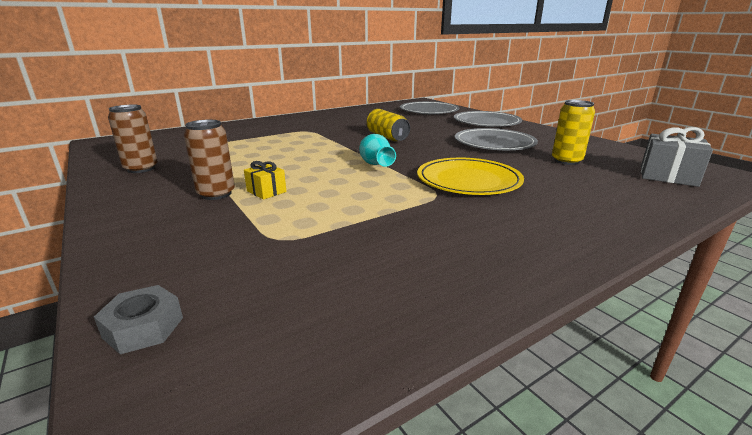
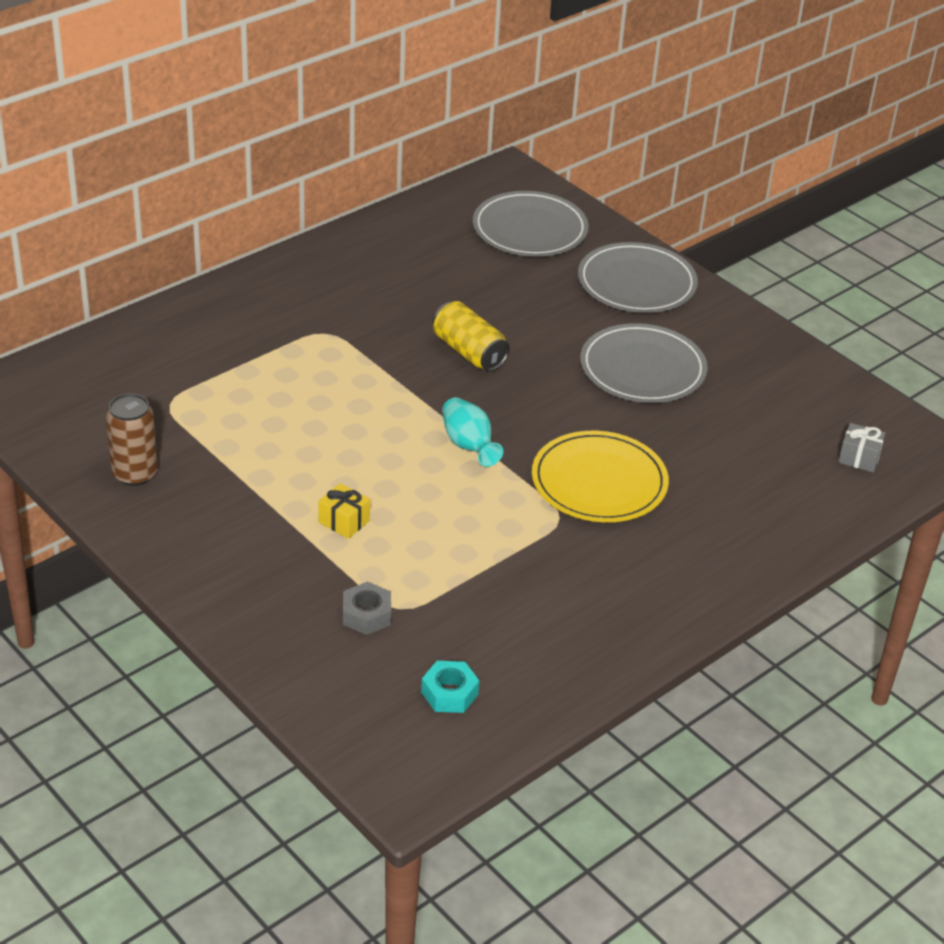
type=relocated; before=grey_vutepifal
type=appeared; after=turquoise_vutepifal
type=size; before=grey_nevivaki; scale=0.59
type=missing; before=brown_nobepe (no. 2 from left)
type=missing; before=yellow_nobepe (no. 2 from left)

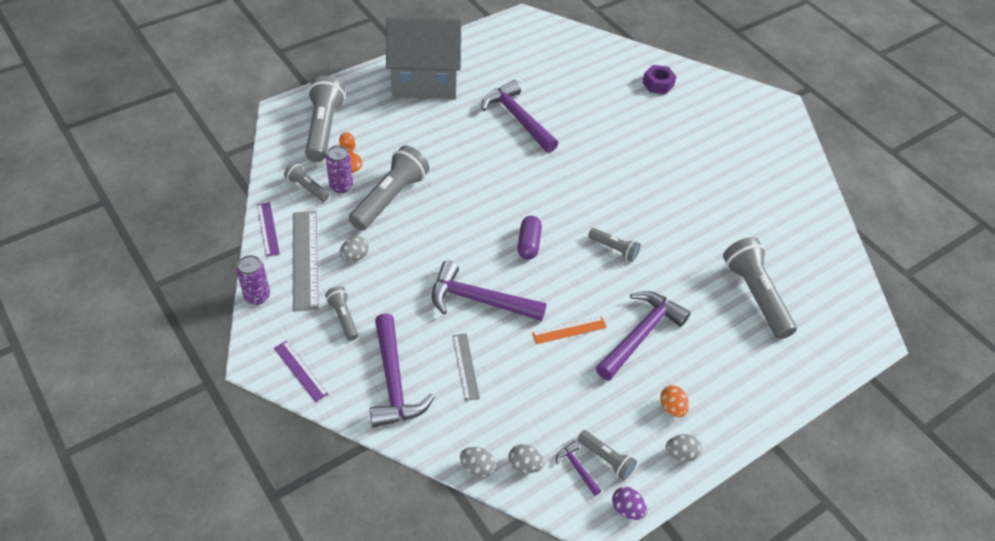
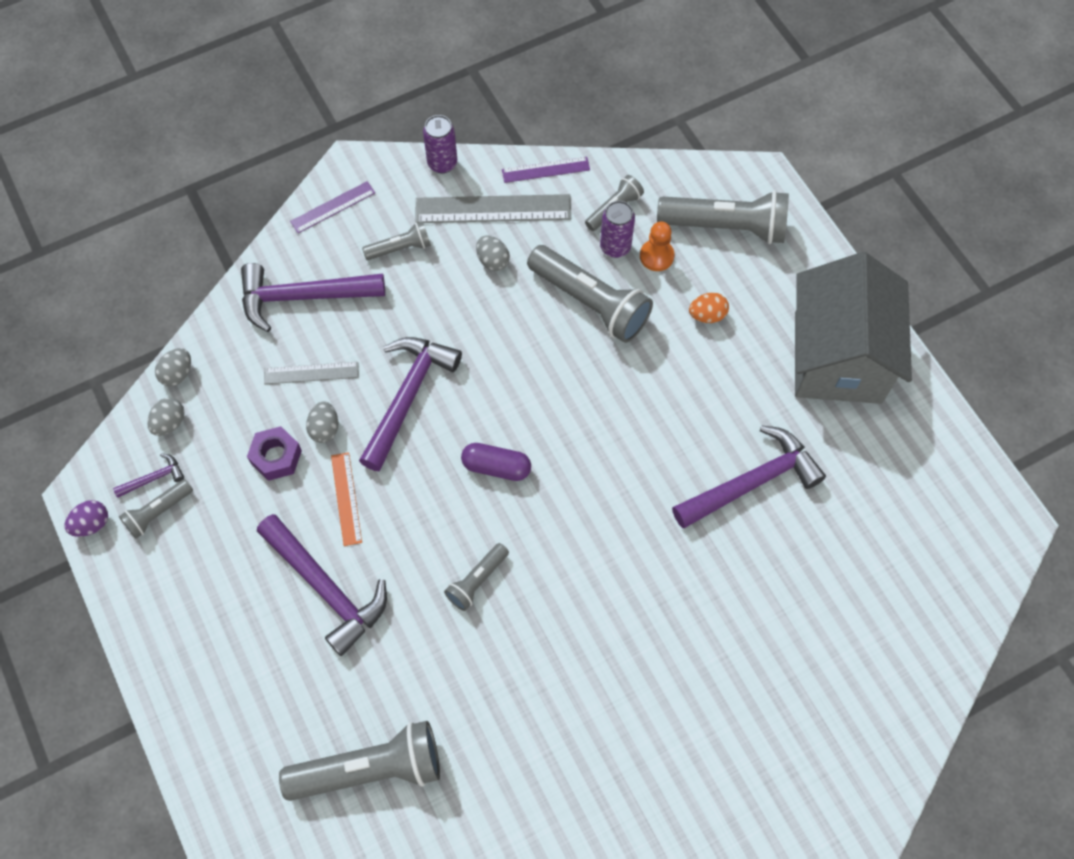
type=relocated; before=purple_vutepifal
type=relocated; before=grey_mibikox (no. 4 from left in the first image); after=grey_mibikox (no. 3 from left)
type=relocated; before=orange_mibikox

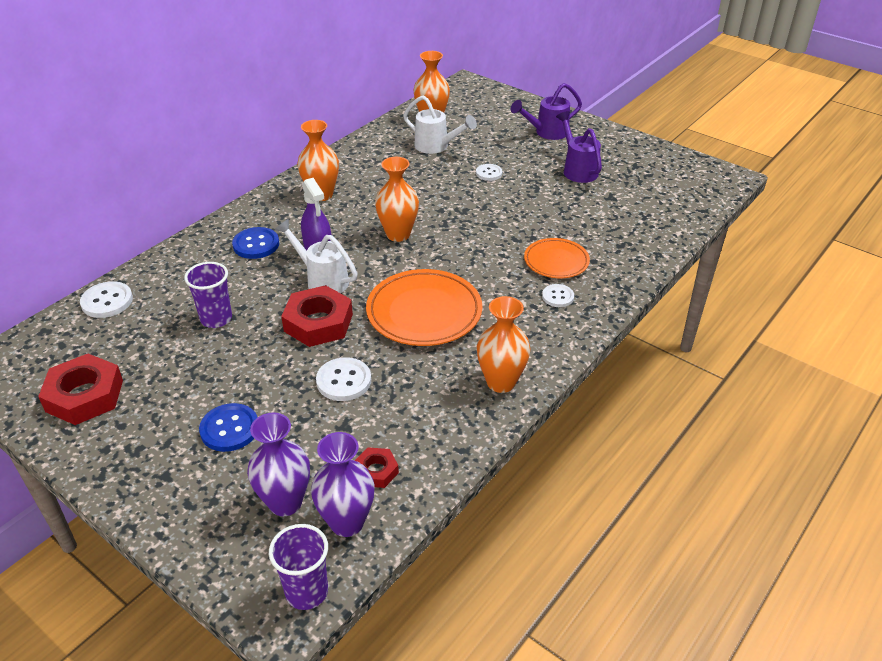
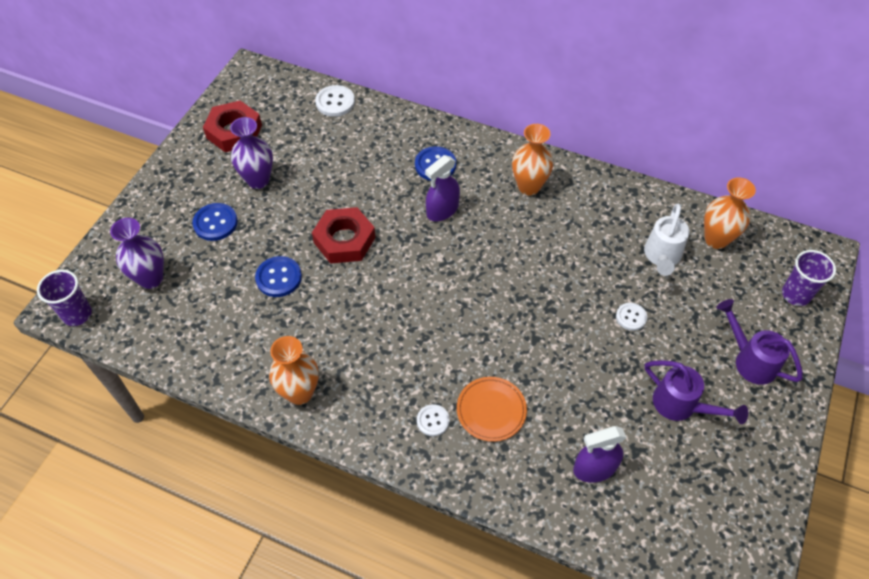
type=relocated; before=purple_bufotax (no. 2 from left)
type=colour; before=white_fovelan (no. 2 from left); after=blue_fovelan (no. 2 from left)
type=appeared; after=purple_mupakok (no. 2 from left)
type=spun; before=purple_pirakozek (no. 2 from left in the first image); turn=75
type=relocated; before=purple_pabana (no. 1 from left in the first image); after=purple_pabana (no. 2 from left)
type=missing; before=white_pirakozek (no. 1 from left)
type=missing; before=red_vutepifal (no. 3 from left)
type=missing; before=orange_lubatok (no. 1 from left)
type=missing; before=orange_bufotax (no. 2 from left)

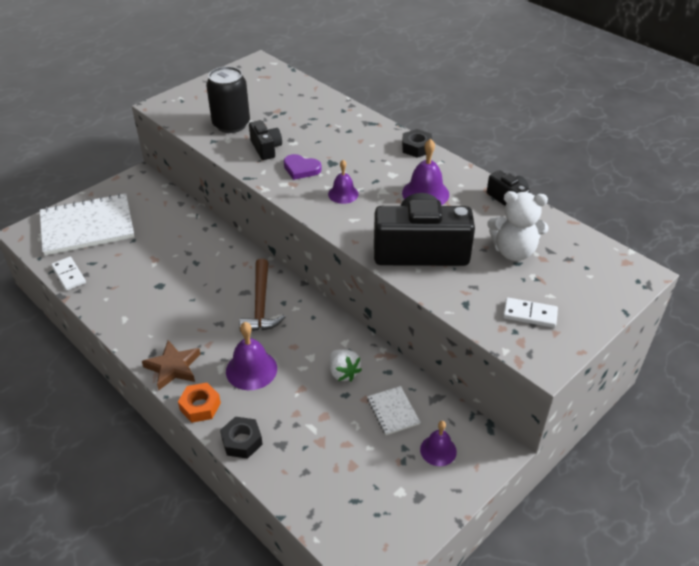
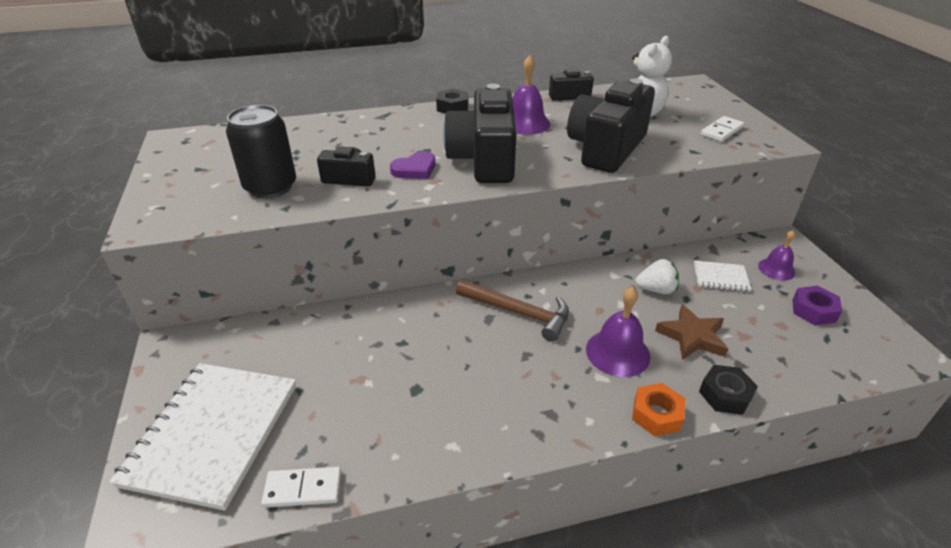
type=exchanged; before=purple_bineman (no. 2 from left); after=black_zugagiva (no. 2 from left)
type=relocated; before=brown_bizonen
type=appeared; after=purple_vutepifal

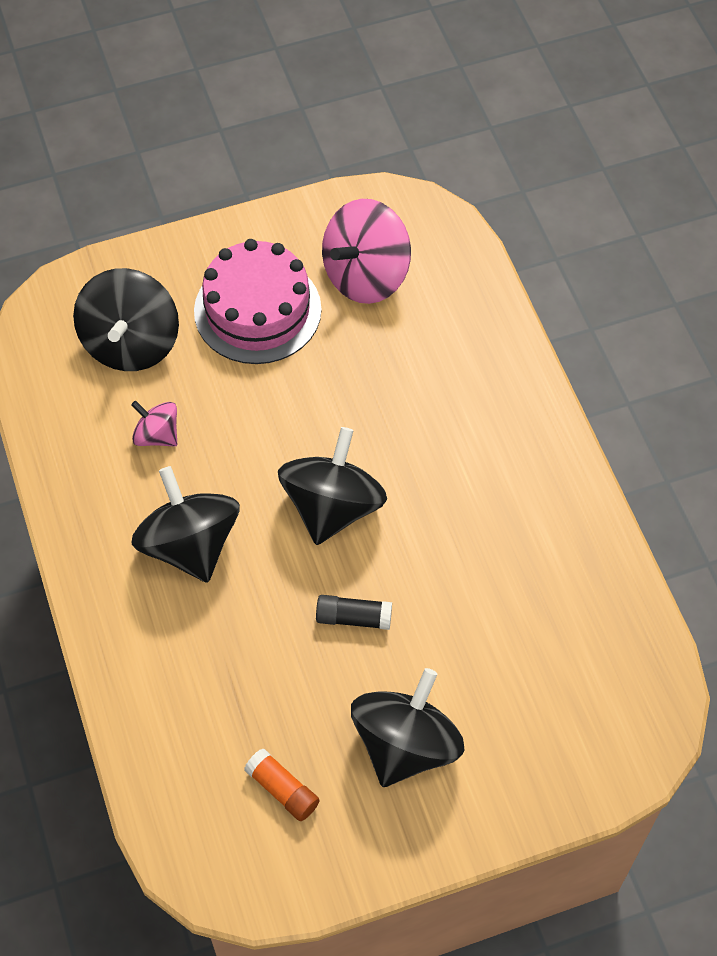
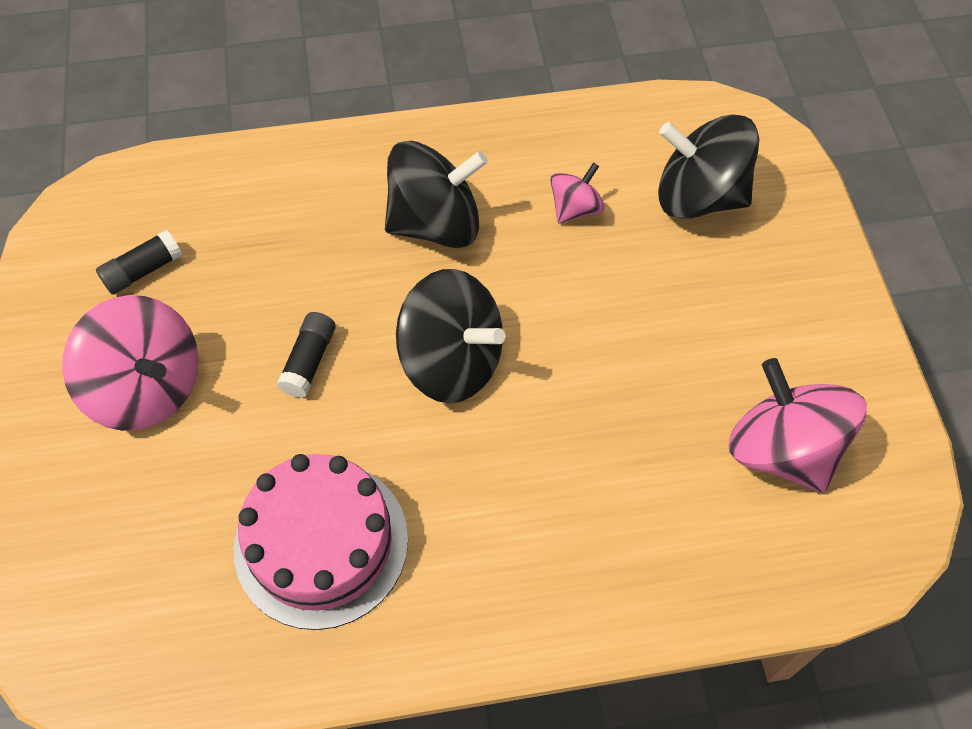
type=colour; before=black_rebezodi (no. 4 from left); after=pink_rebezodi (no. 1 from left)
type=colour; before=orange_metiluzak; after=black_metiluzak (no. 1 from left)
type=relocated; before=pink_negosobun

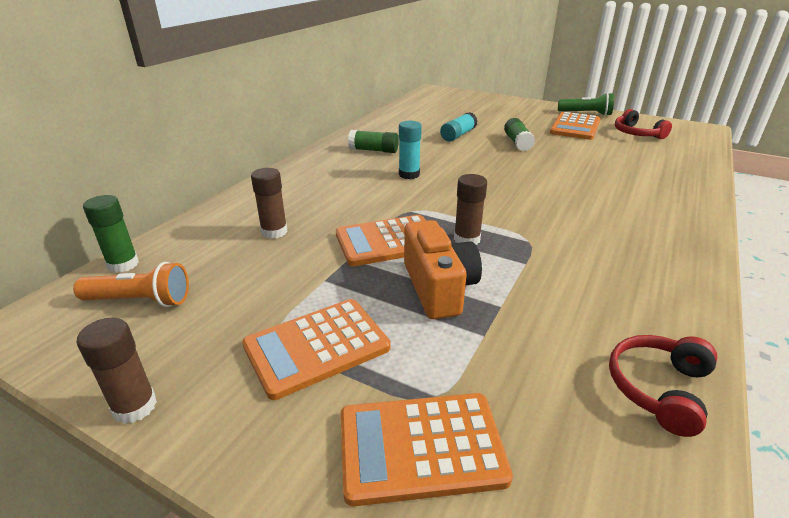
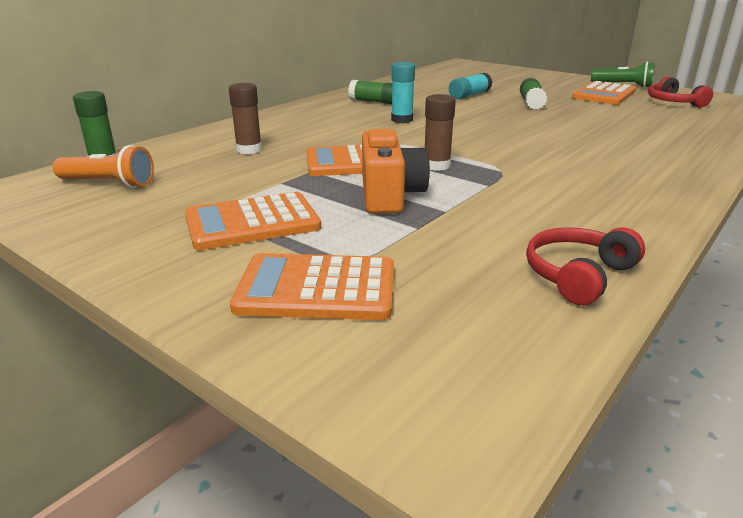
type=missing; before=brown_metiluzak (no. 1 from left)

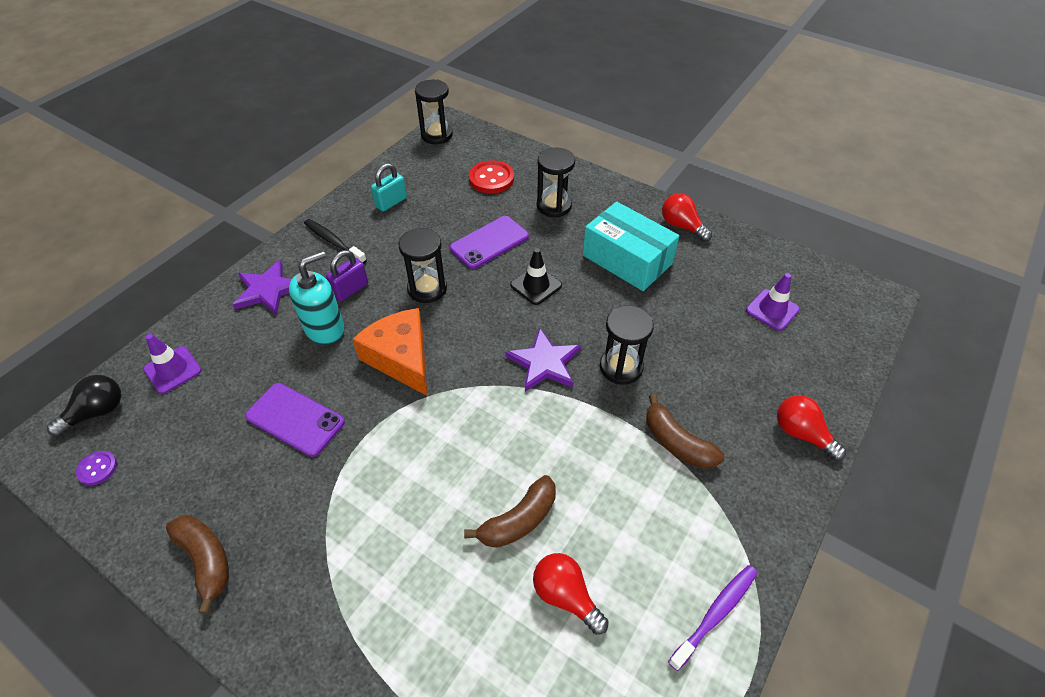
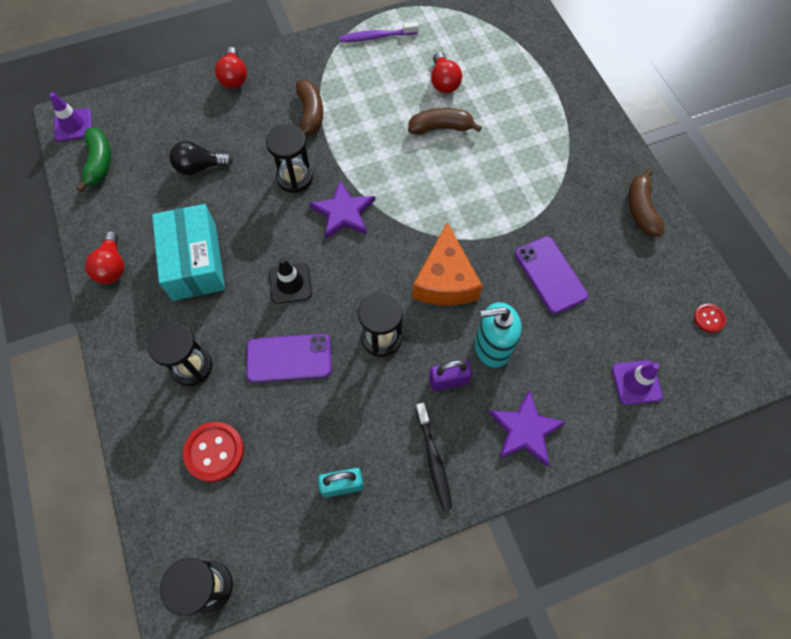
type=relocated; before=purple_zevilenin (no. 2 from left in the first image); after=purple_zevilenin (no. 1 from left)
type=appeared; after=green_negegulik
type=relocated; before=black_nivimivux
type=colour; before=purple_fovelan; after=red_fovelan (no. 2 from left)

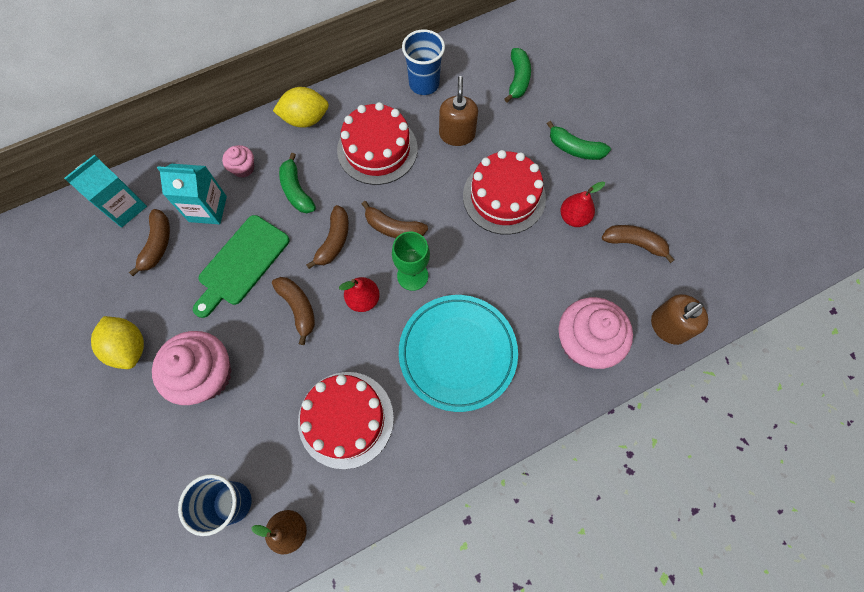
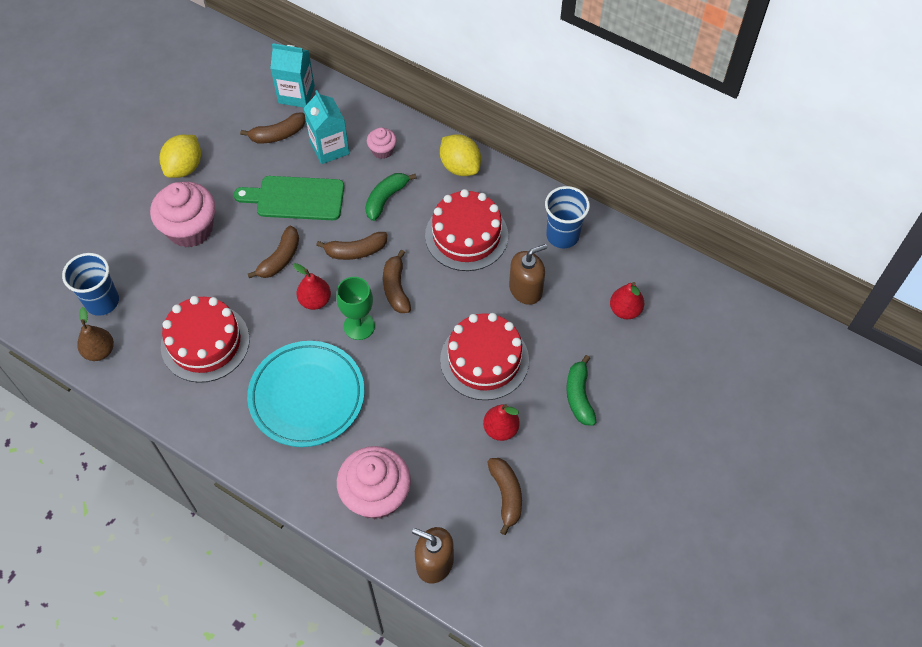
type=exchanged; before=green_negegulik (no. 2 from left); after=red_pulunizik (no. 3 from left)

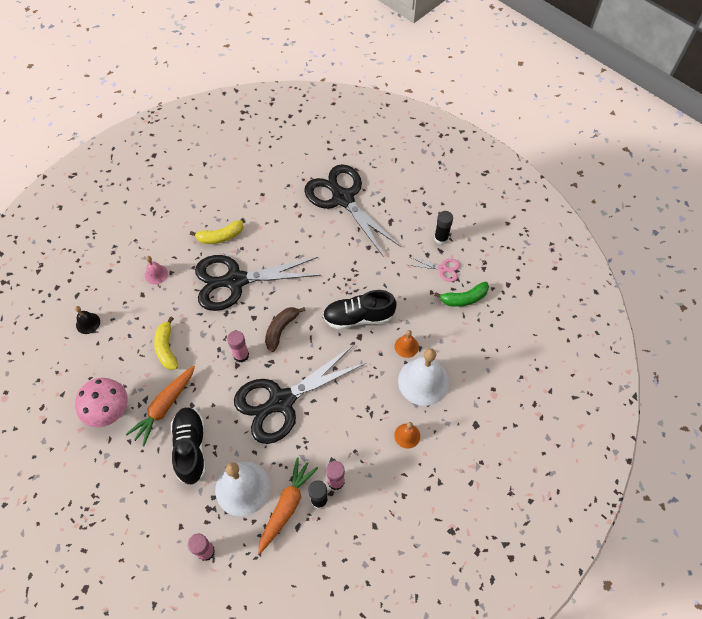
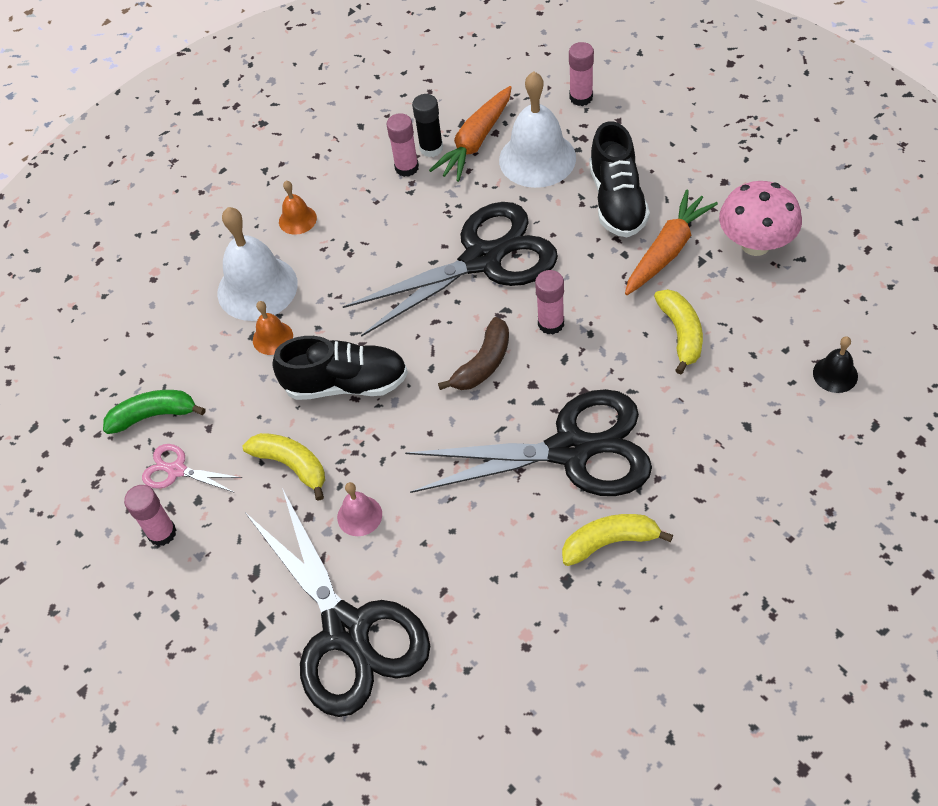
type=colour; before=black_metiluzak (no. 2 from left); after=pink_metiluzak (no. 1 from left)
type=appeared; after=yellow_negegulik (no. 1 from left)
type=relocated; before=pink_bineman

